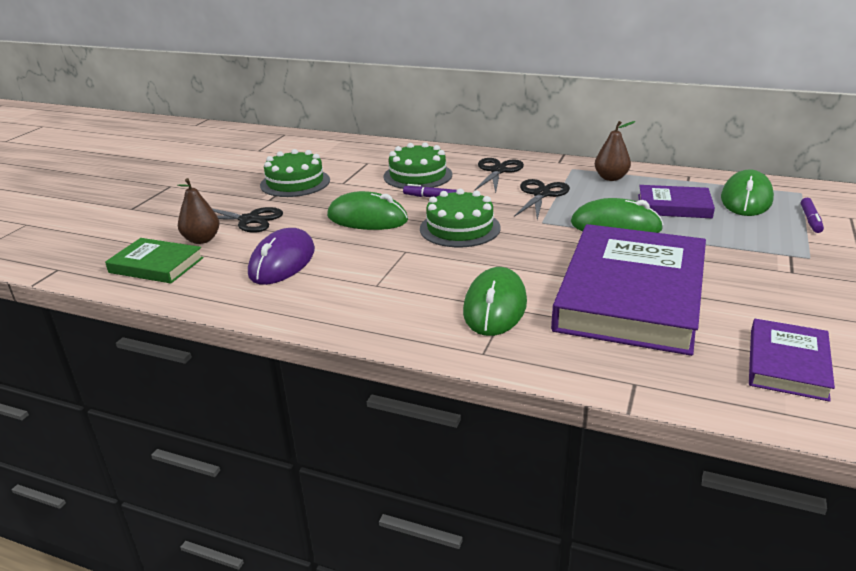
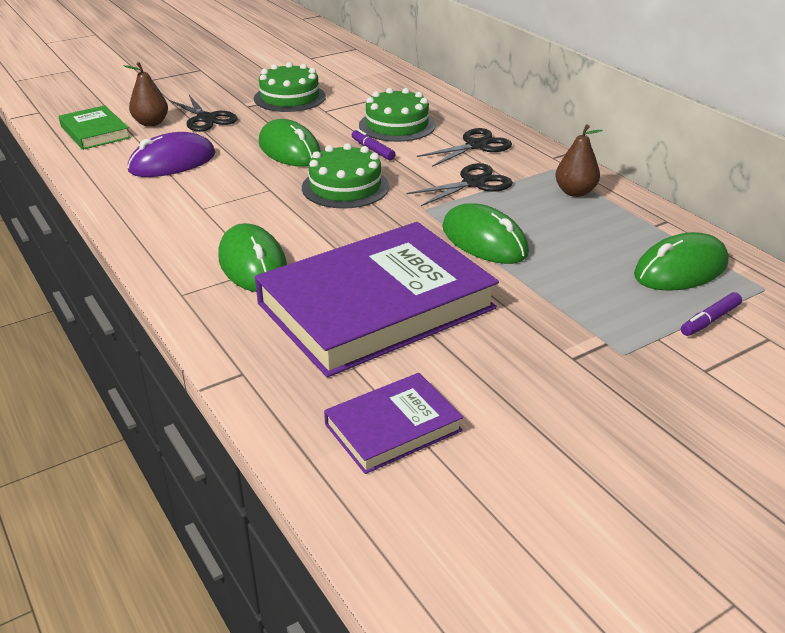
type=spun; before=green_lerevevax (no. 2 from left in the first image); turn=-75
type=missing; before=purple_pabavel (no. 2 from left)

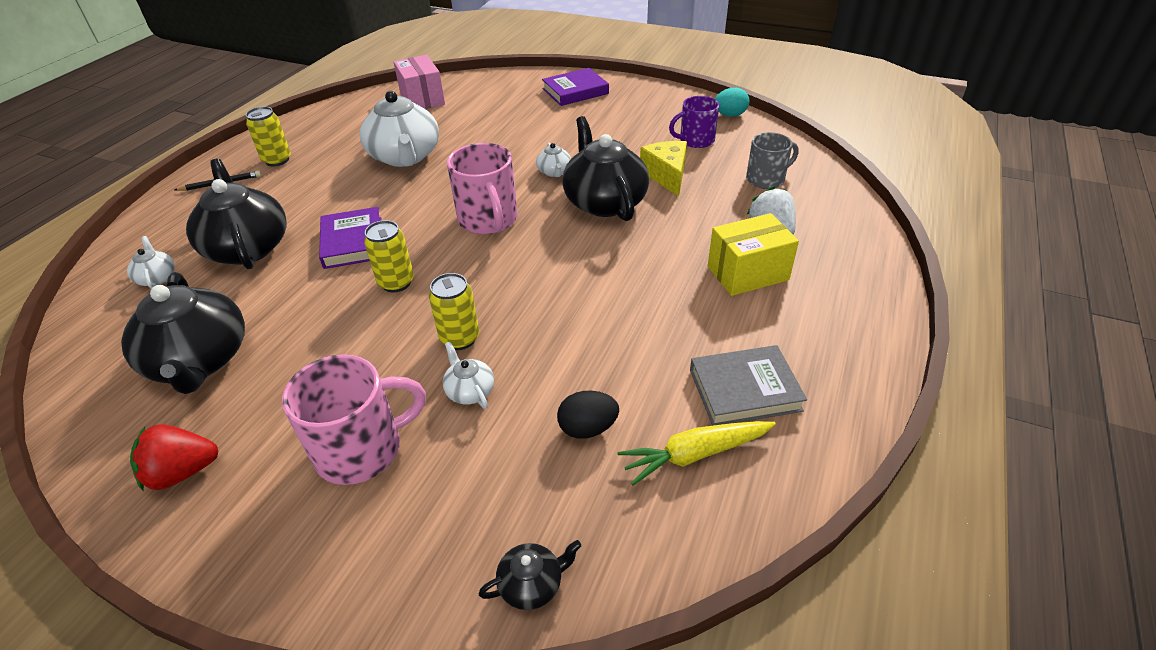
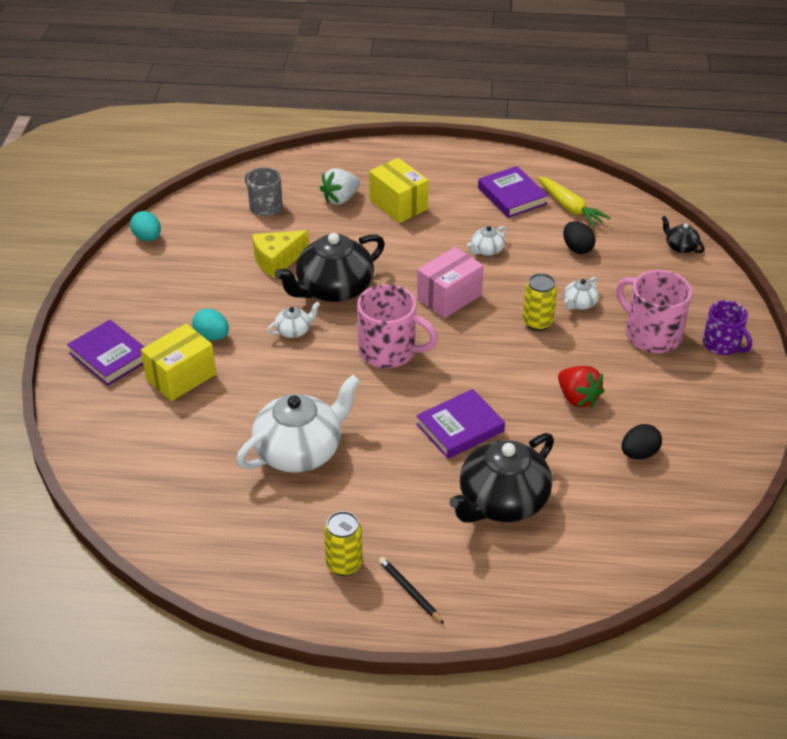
type=appeared; after=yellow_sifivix (no. 1 from left)
type=appeared; after=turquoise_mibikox (no. 2 from left)
type=spun; before=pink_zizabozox (no. 2 from left in the first image); turn=60
type=relocated; before=pink_sifivix
type=relocated; before=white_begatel (no. 1 from left in the first image); after=white_begatel (no. 3 from left)
type=colour; before=grey_pabavel; after=purple_pabavel (no. 3 from left)
type=relocated; before=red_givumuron
type=exchanged; before=black_begatel (no. 1 from left); after=black_mibikox (no. 2 from left)
type=relocated; before=purple_zizabozox
type=missing; before=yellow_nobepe (no. 2 from left)

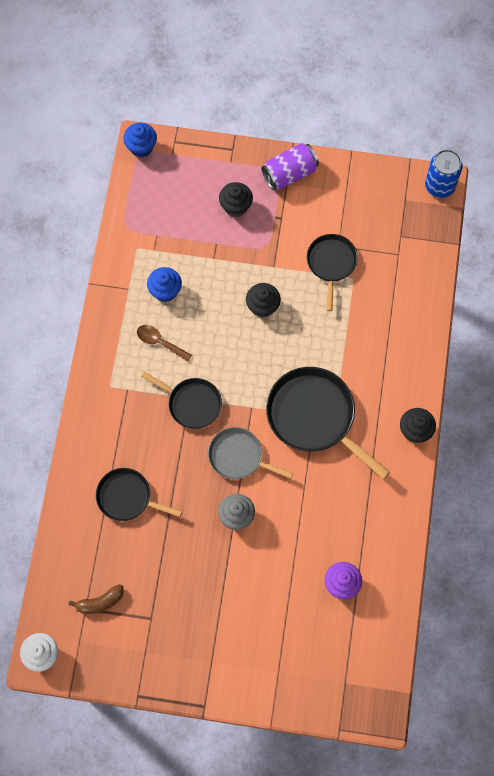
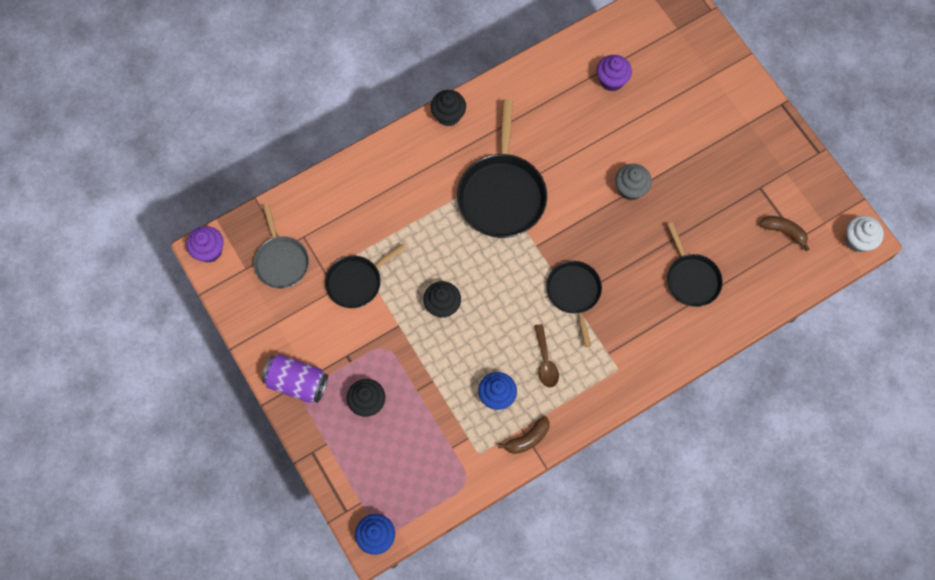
type=exchanged; before=blue_nobepe; after=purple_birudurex (no. 1 from left)
type=relocated; before=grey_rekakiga
type=appeared; after=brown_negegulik (no. 1 from left)

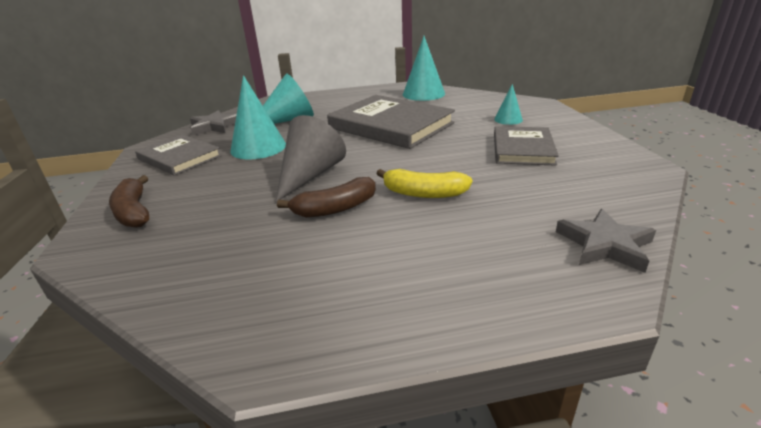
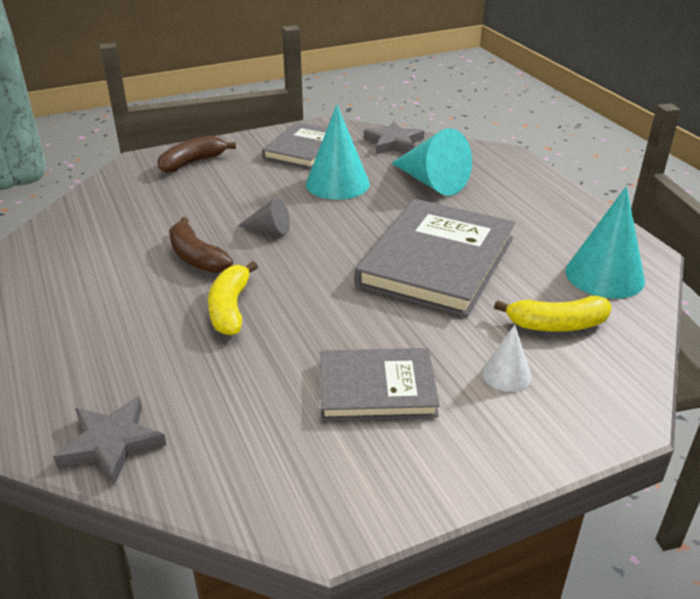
type=size; before=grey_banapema; scale=0.54
type=colour; before=turquoise_banapema (no. 4 from left); after=white_banapema
type=appeared; after=yellow_negegulik (no. 2 from left)

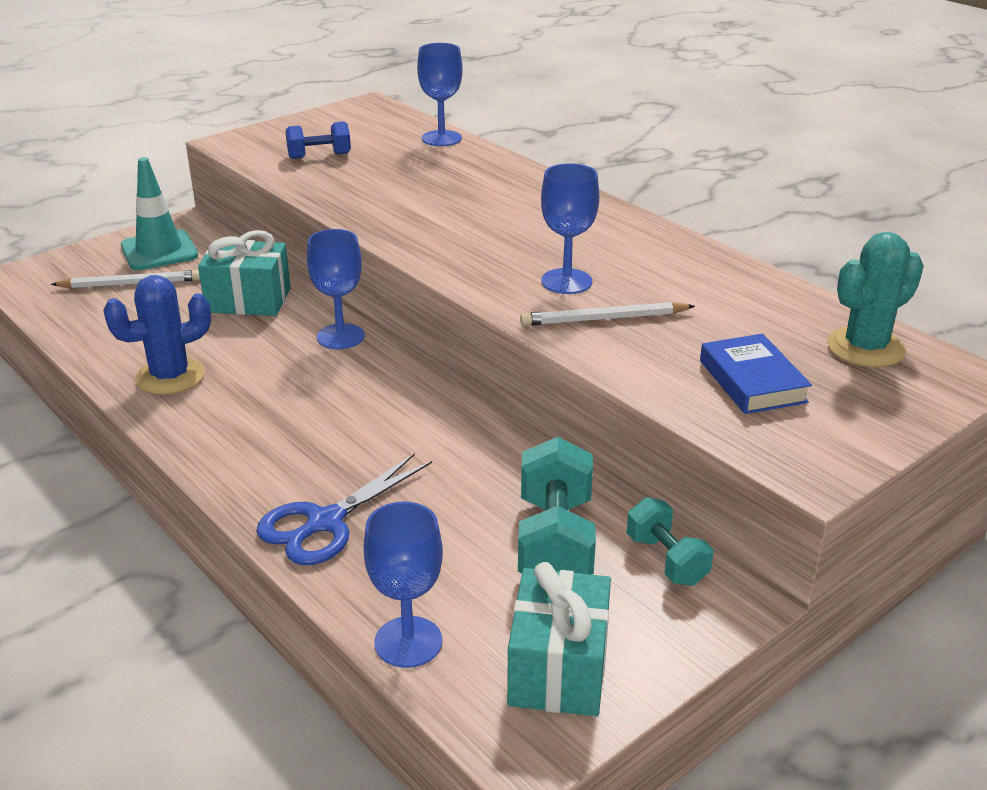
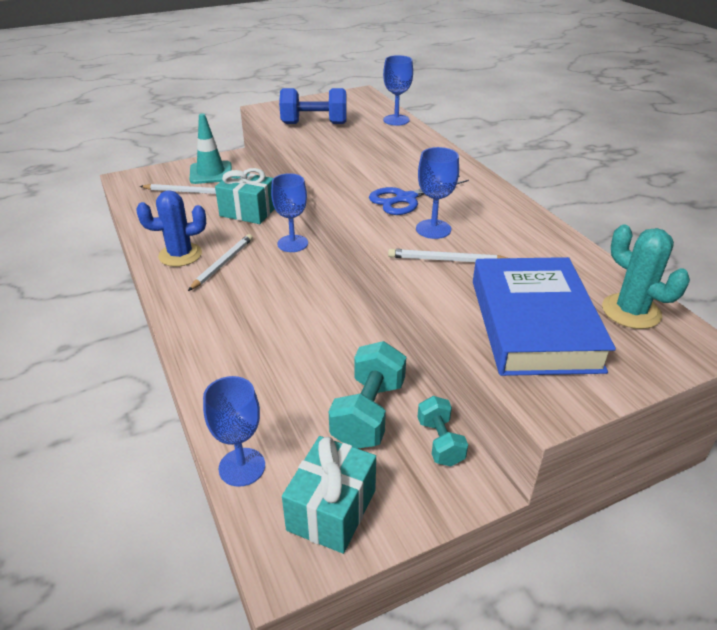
type=appeared; after=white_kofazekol (no. 2 from left)
type=size; before=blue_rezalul; scale=1.65
type=relocated; before=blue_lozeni
type=size; before=blue_pabavel; scale=1.97
type=spun; before=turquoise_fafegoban; turn=75

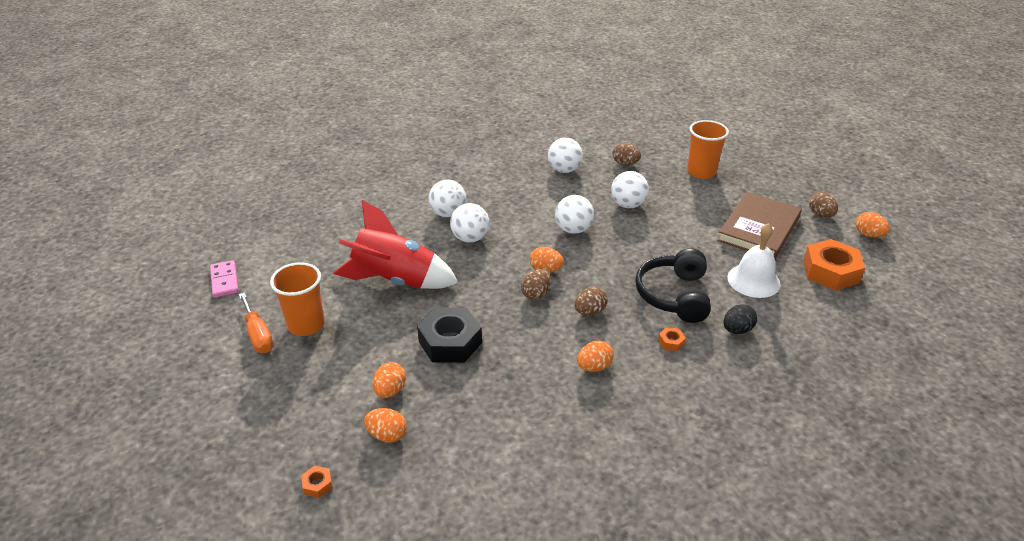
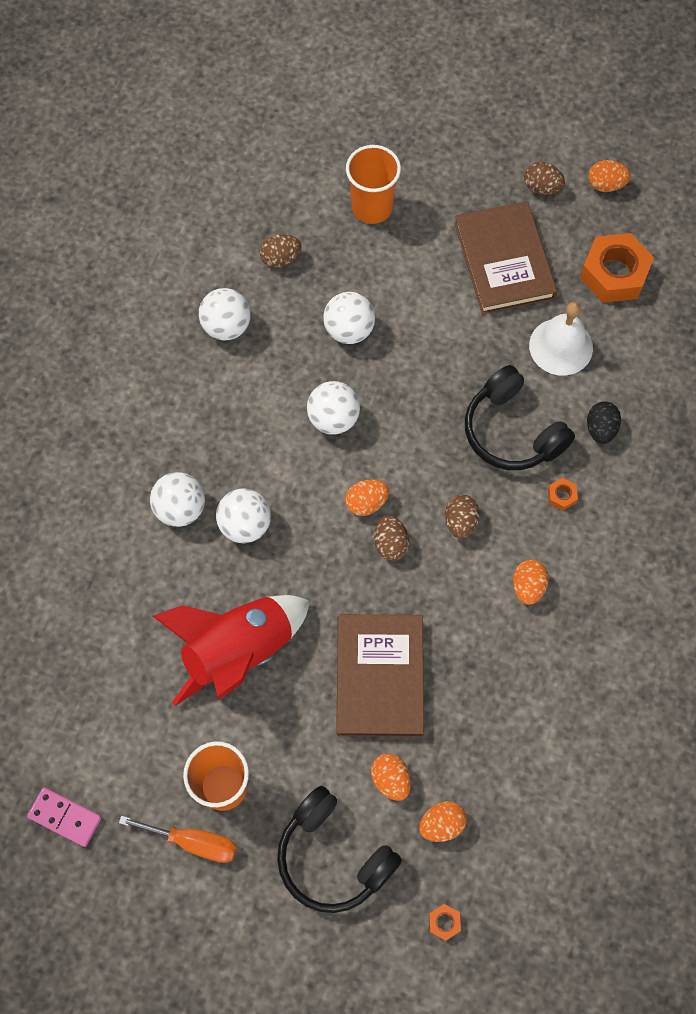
type=appeared; after=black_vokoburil (no. 1 from left)
type=exchanged; before=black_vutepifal; after=brown_pabavel (no. 1 from left)

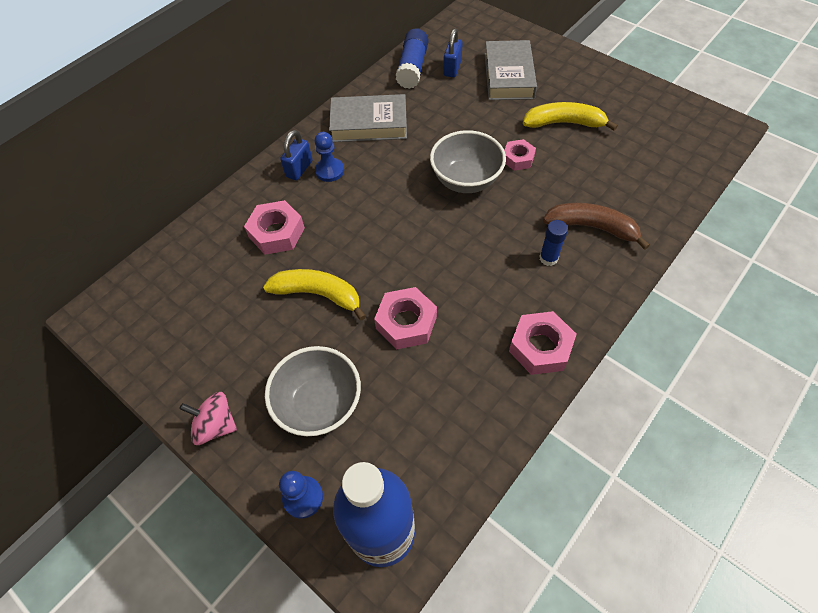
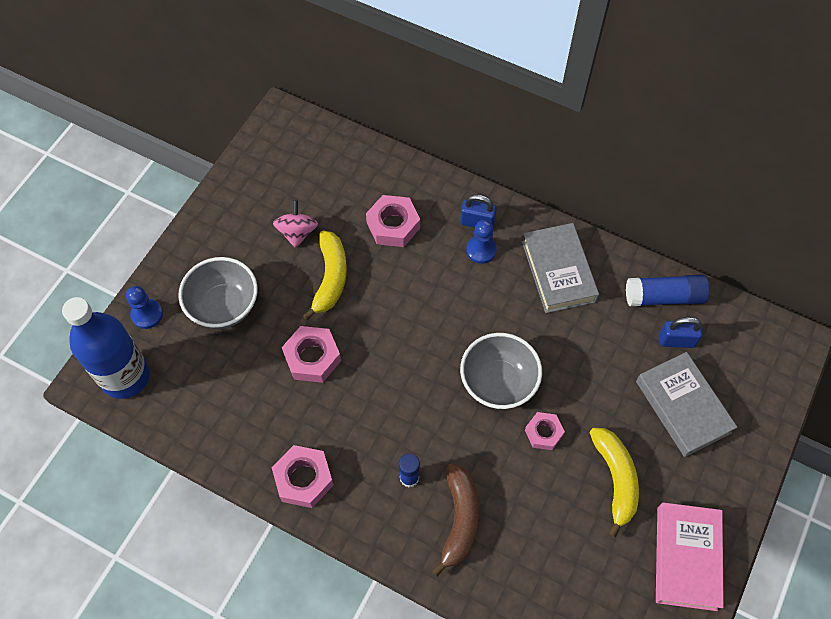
type=relocated; before=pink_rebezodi
type=spun; before=grey_pabavel (no. 2 from left); turn=75
type=appeared; after=pink_pabavel

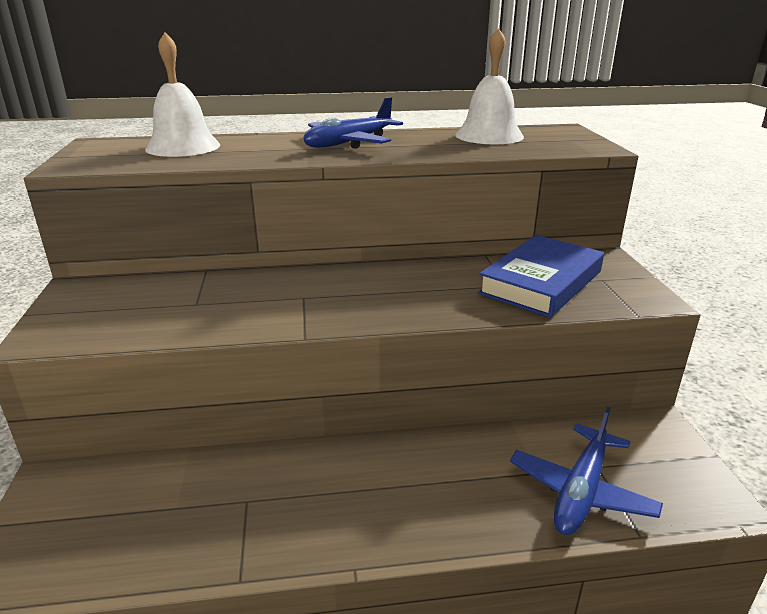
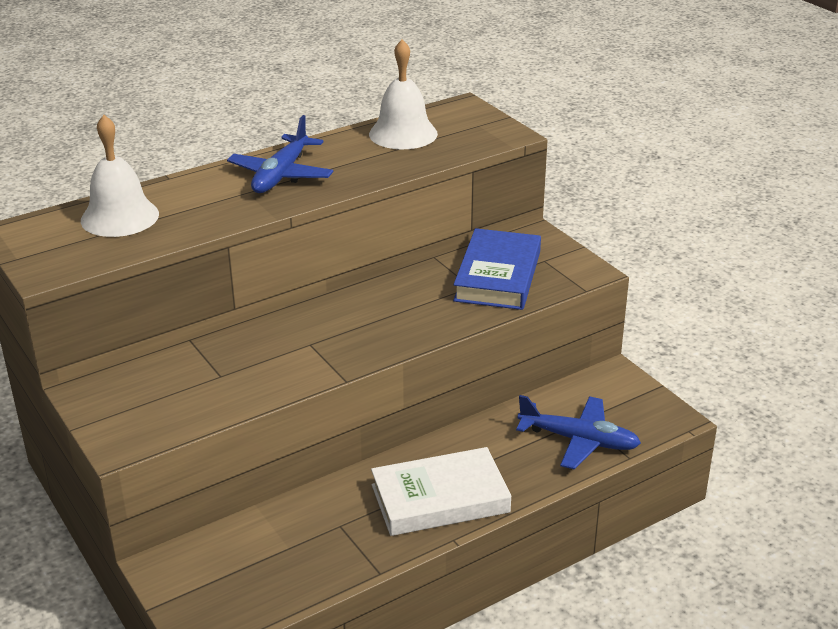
type=appeared; after=white_pabavel
type=spun; before=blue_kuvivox (no. 2 from left); turn=-75

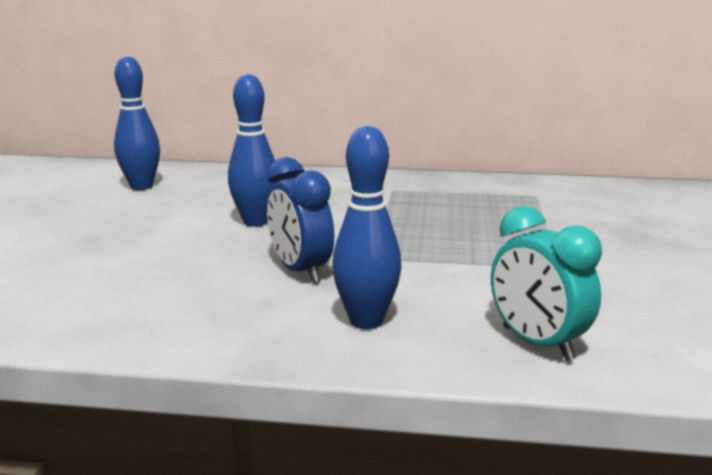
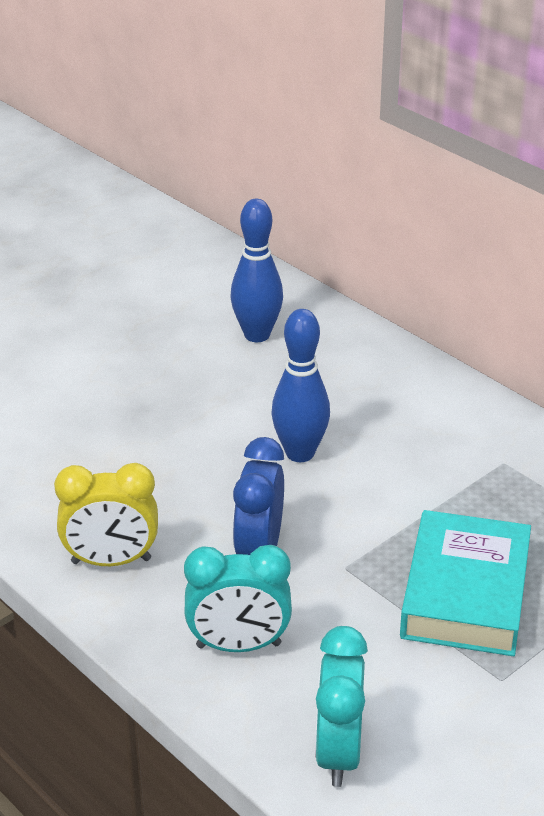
type=appeared; after=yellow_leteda
type=exchanged; before=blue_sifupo (no. 3 from left); after=turquoise_leteda (no. 1 from left)
type=appeared; after=turquoise_pabavel

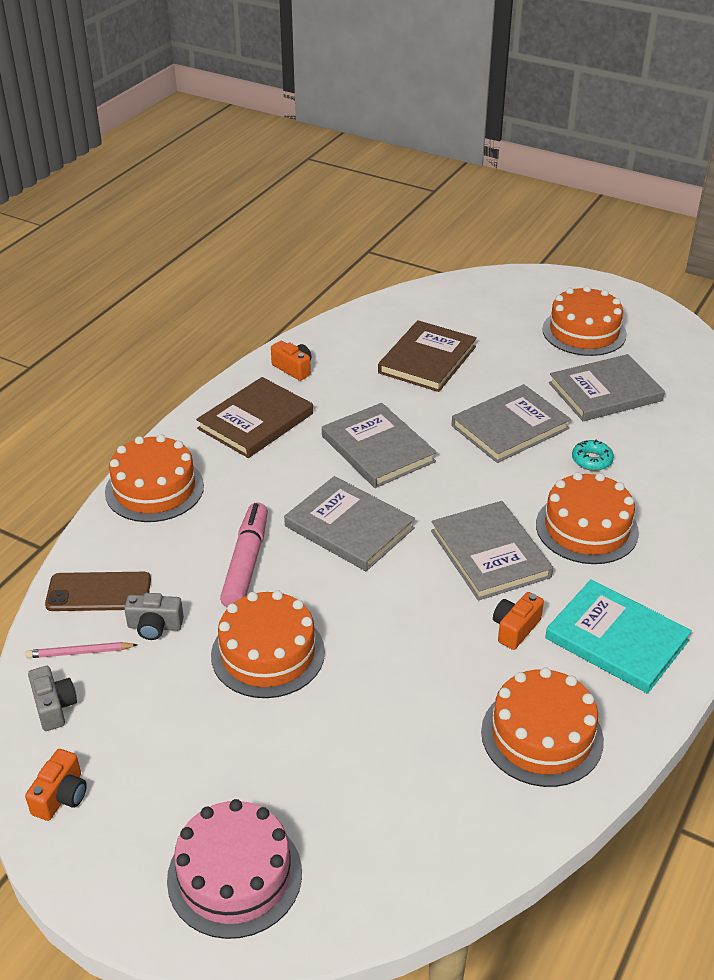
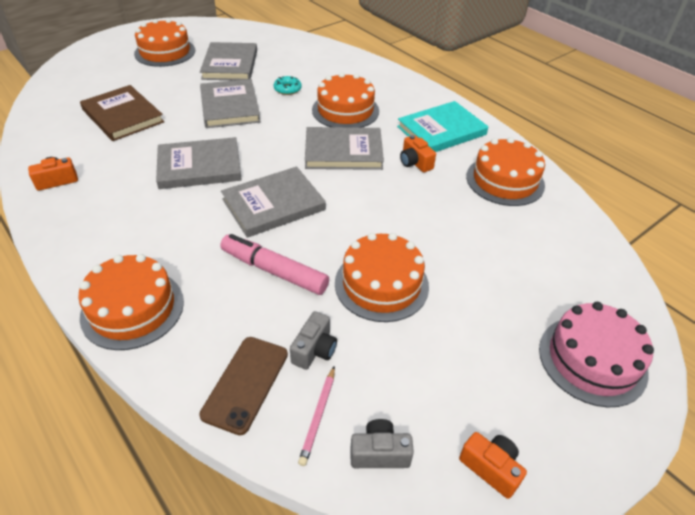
type=missing; before=brown_pabavel (no. 1 from left)

